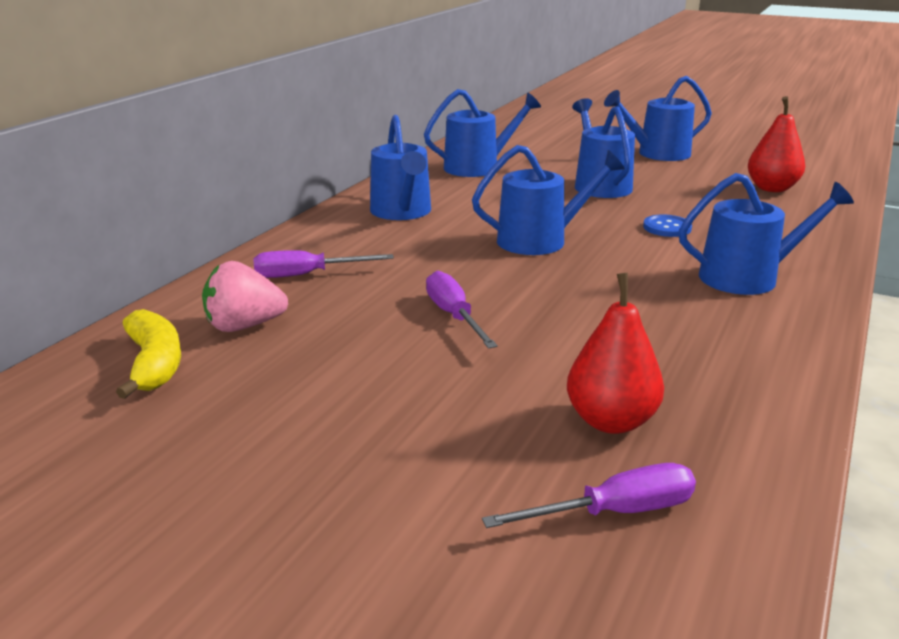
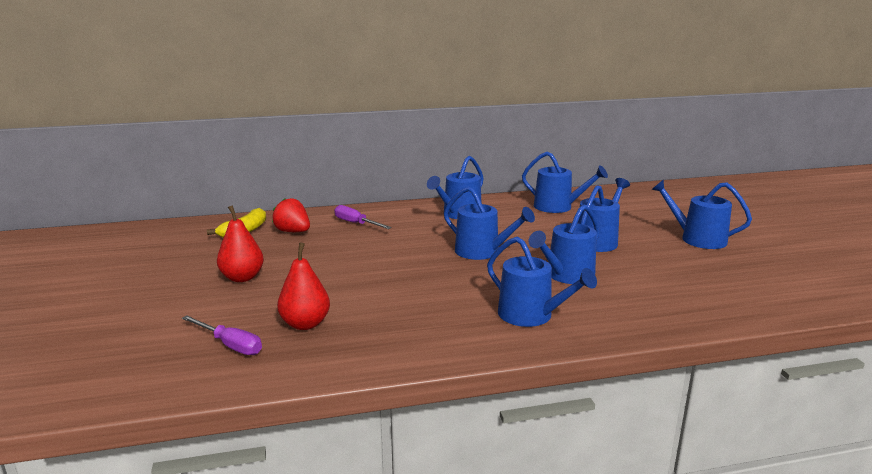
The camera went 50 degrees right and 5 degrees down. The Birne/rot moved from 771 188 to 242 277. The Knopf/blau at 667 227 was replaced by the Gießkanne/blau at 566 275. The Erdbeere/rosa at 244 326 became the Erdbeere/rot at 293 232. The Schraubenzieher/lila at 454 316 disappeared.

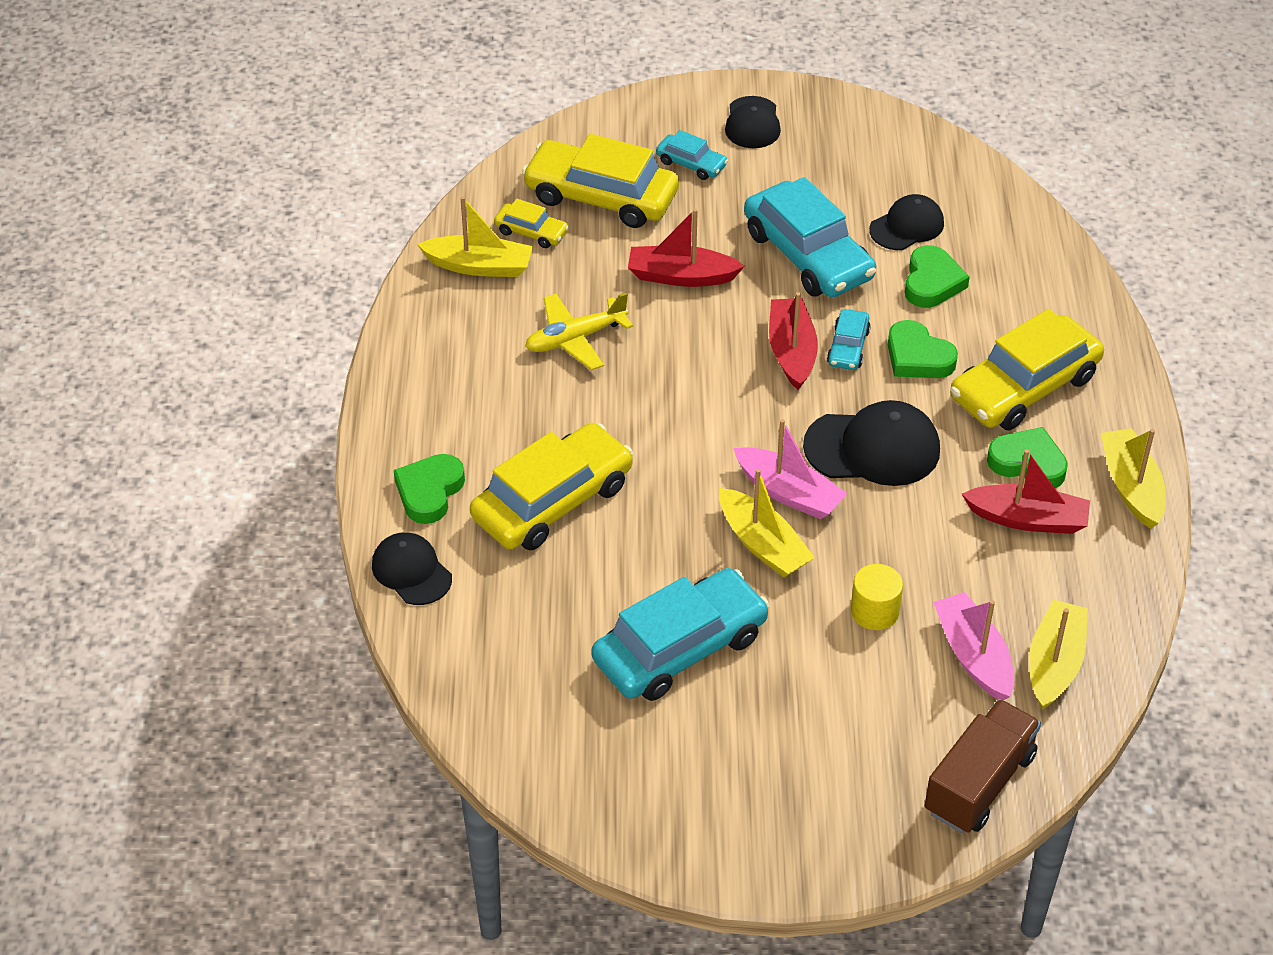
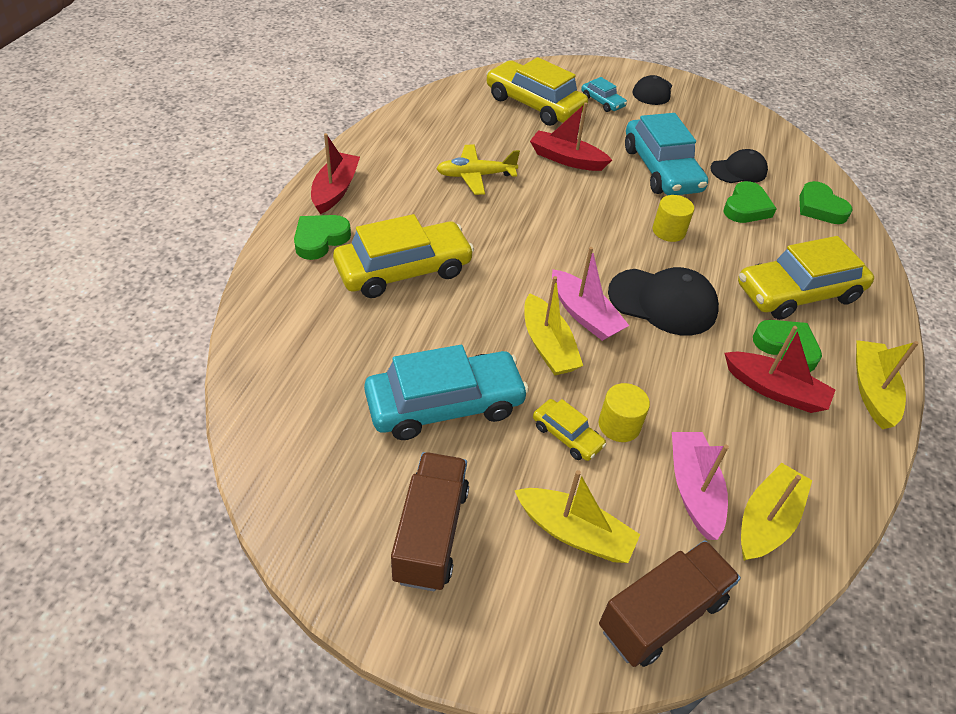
The camera went 15 degrees right and 0 degrees up. The Boot/gelb moved from 479 266 to 575 533. The Auto/gelb moved from 531 232 to 567 435. The Boot/rot moved from 792 351 to 335 190. The Auto/türkis at 848 347 was replaced by the Vollzylinder/gelb at 669 231. The Herz/grün moved from 918 357 to 820 208. The Kappe/schwarz at 411 571 disappeared. The Lastwagen/braun at 431 533 appeared.

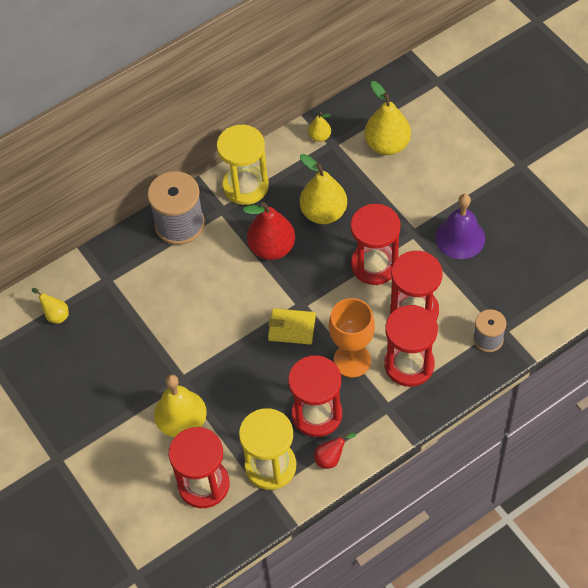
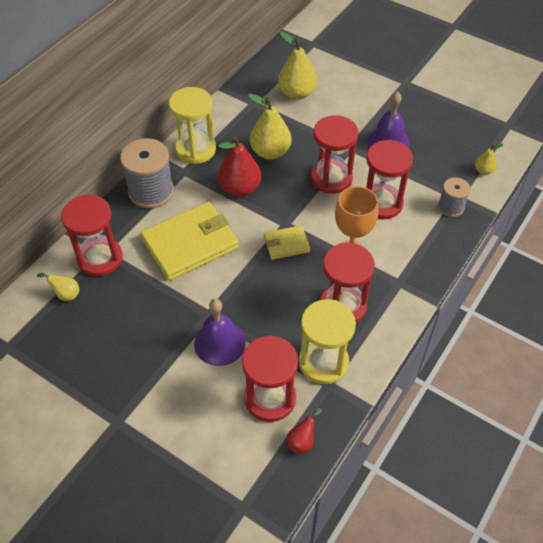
The camera went 25 degrees left and 5 degrees down. The Birne/gelb moved from 320 136 to 483 170. The Sanduhr/rot moved from 409 365 to 100 258. The Glocke/gelb at 180 413 became the Glocke/lila at 219 343. The Birne/rot moved from 331 458 to 302 441. The Geldbörse/gelb at 190 243 appeared.

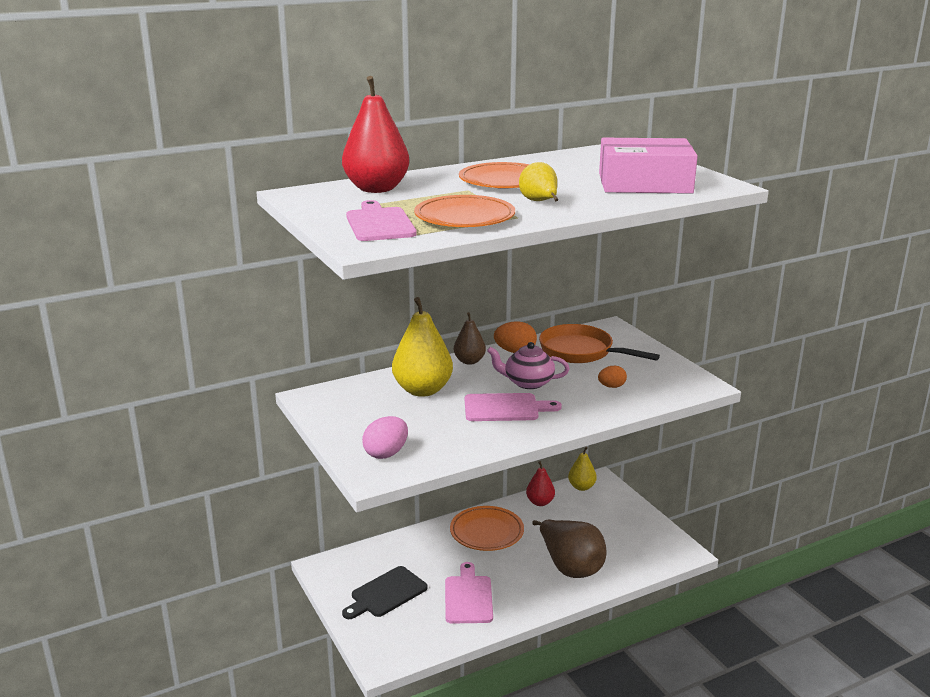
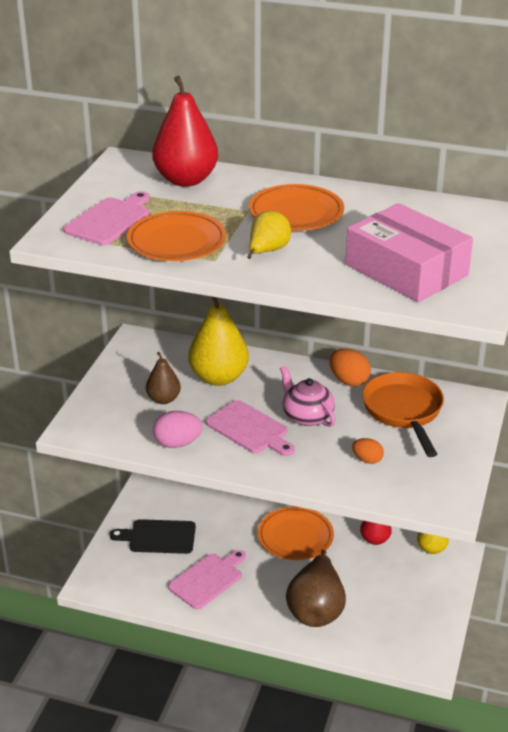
The camera went 45 degrees right and 10 degrees up. The Birne/braun moved from 469 361 to 163 399. The Ei/rosa moved from 386 453 to 177 443.

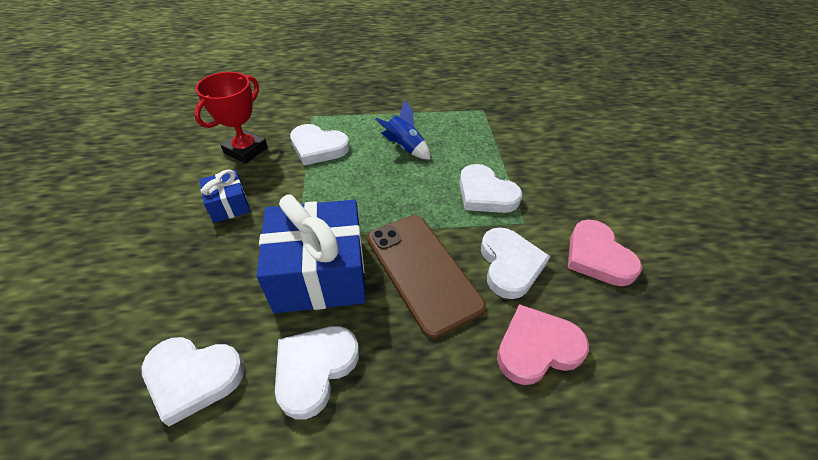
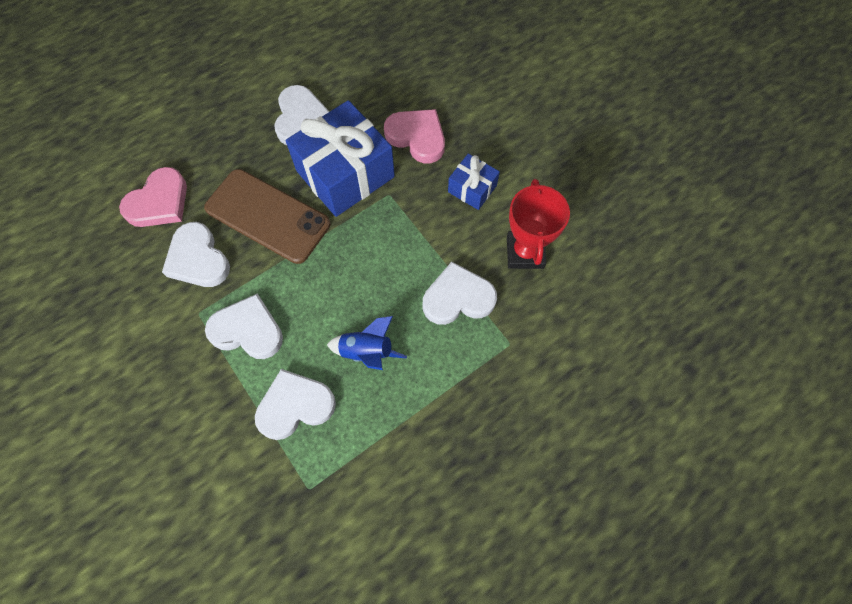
The camera went 150 degrees right and 20 degrees up. The Herz/rosa moved from 597 256 to 417 137. The Herz/weiß moved from 193 377 to 295 406.

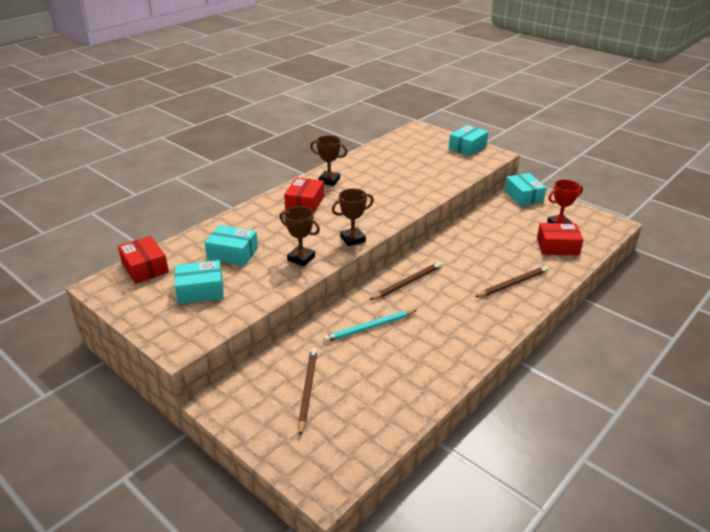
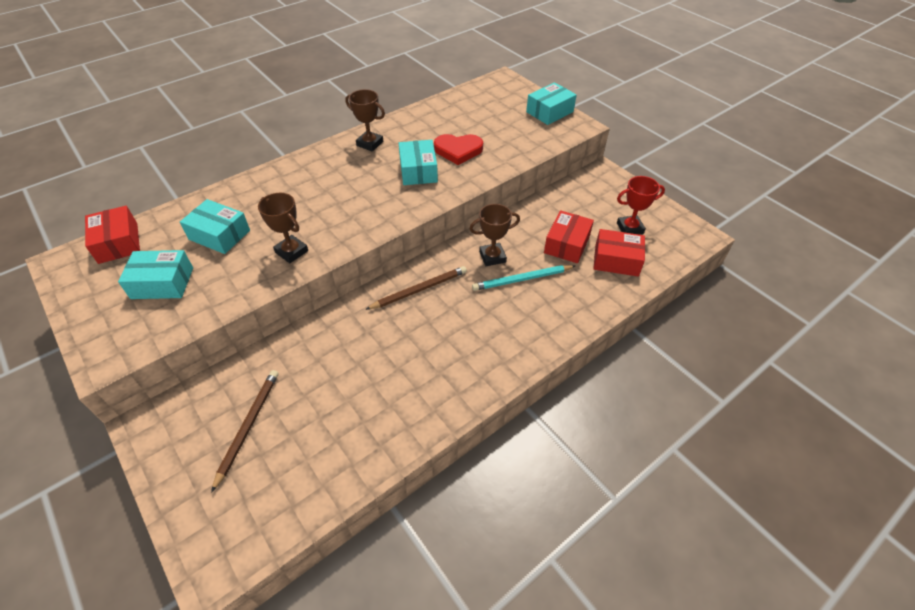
The camera went 10 degrees right and 15 degrees up. The Schachtel/türkis moved from 523 196 to 418 171. The Schachtel/rot moved from 305 203 to 567 244. The Pokal/braun moved from 352 239 to 492 257. The Bleistift/braun at 513 283 disappeared. The Bleistift/türkis moved from 369 328 to 522 279. The Herz/rot at 458 150 appeared.

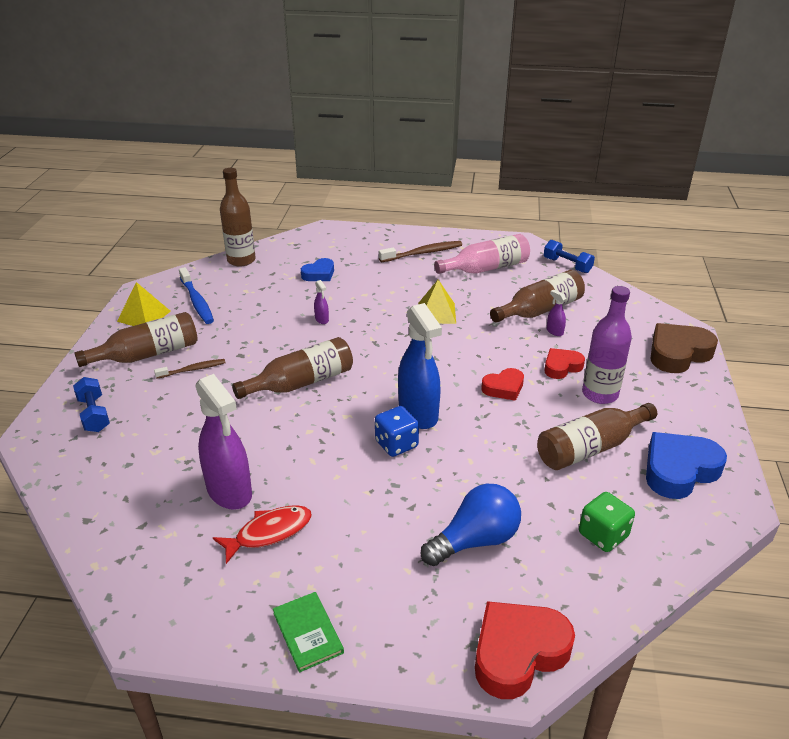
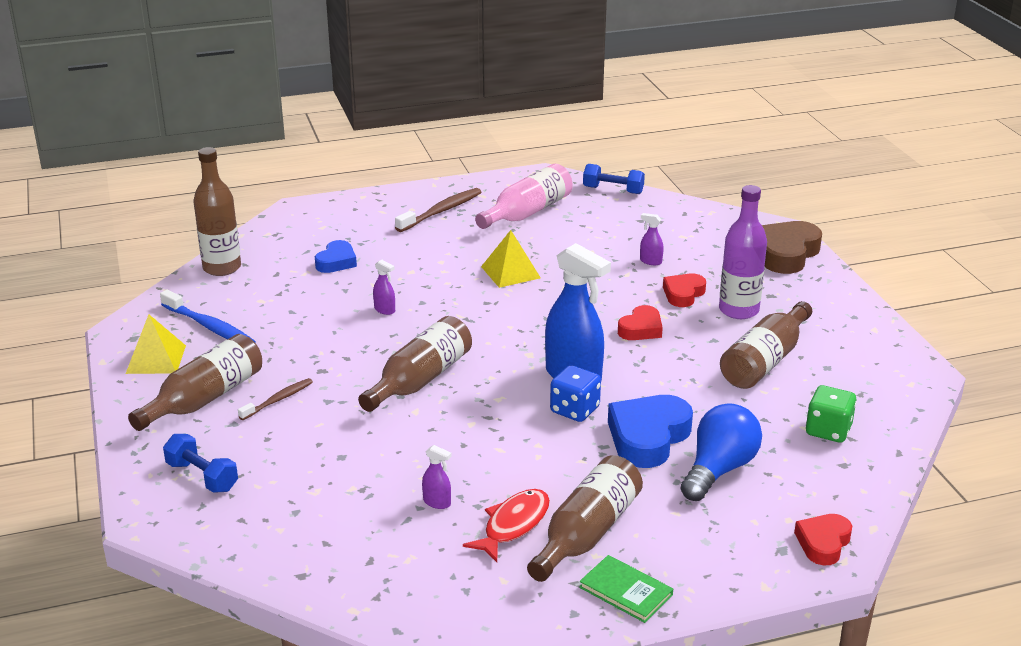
The camera went 25 degrees left and 5 degrees down. The Flasche/braun moved from 540 310 to 586 533. The Sprühflasche/lila at 229 491 changed to 0.41 times the size. The Herz/blau moved from 679 470 to 648 437. The Herz/rot at 518 653 changed to 0.59 times the size.

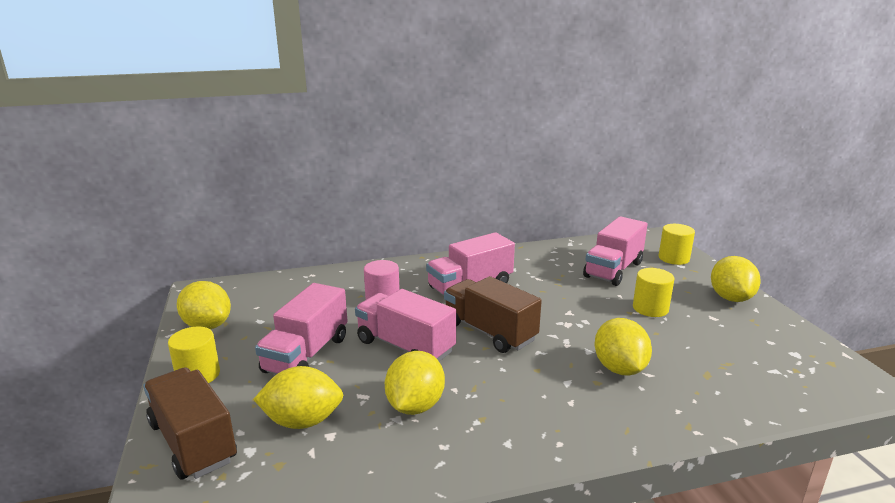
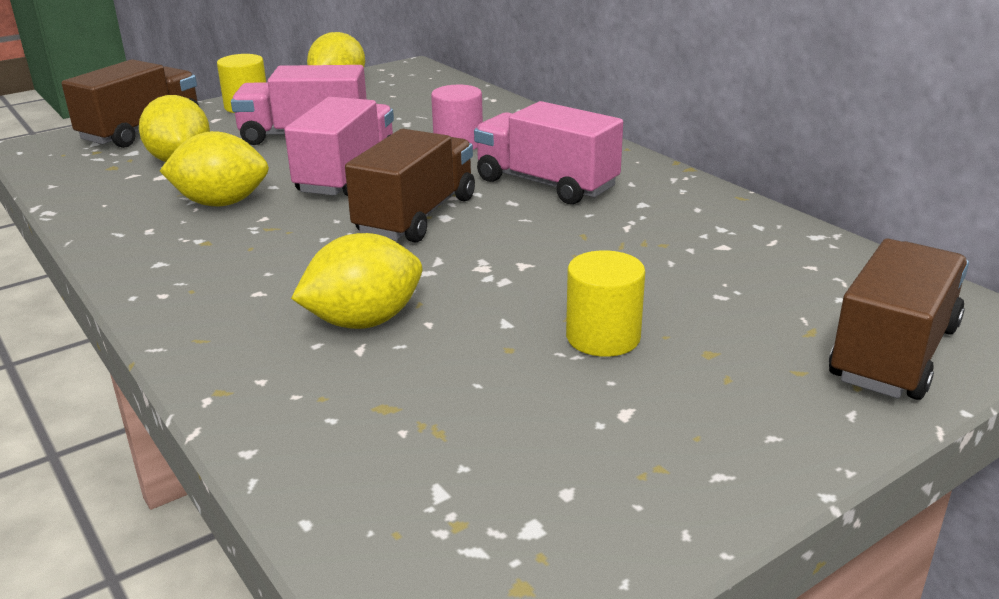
The camera went 70 degrees right and 5 degrees up. The Lastwagen/rosa at 613 270 disappeared. The Vollzylinder/gelb at 673 258 was replaced by the Lastwagen/braun at 893 353. The Zitrone/gelb at 730 298 disappeared.

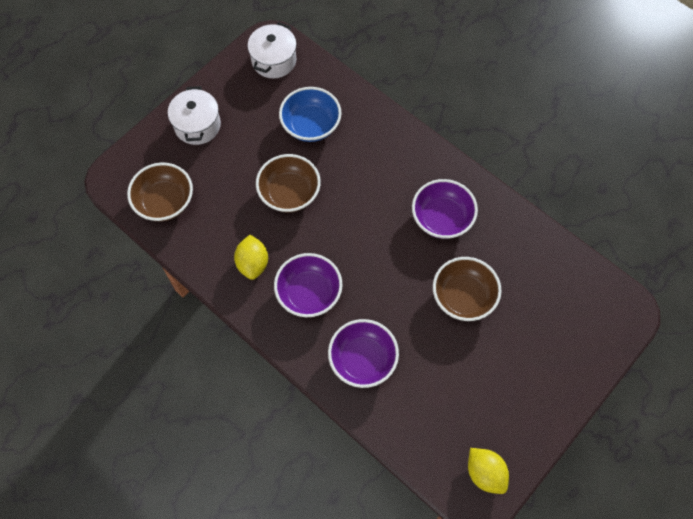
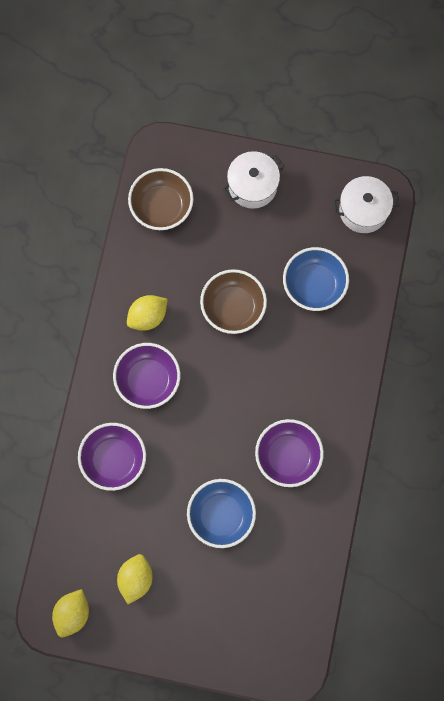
The camera went 60 degrees right and 10 degrees up. The Schüssel/braun at 463 297 became the Schüssel/blau at 221 515. The Zitrone/gelb at 135 579 appeared.

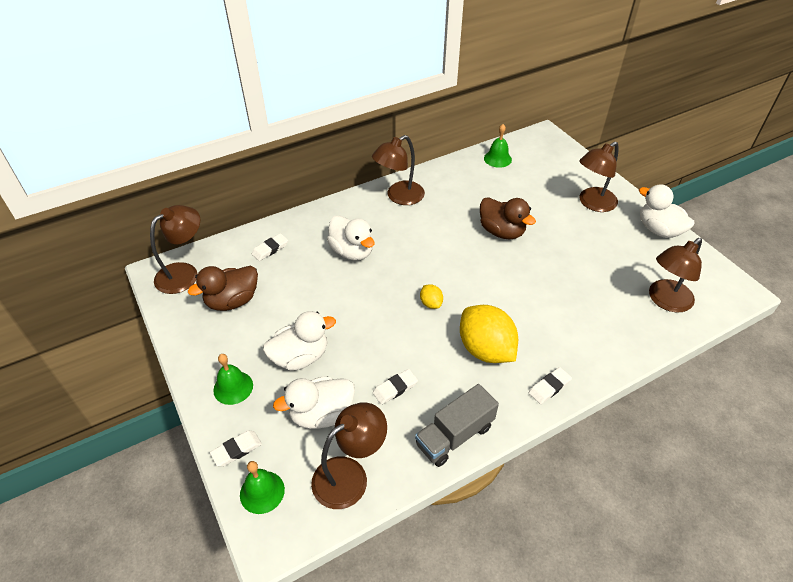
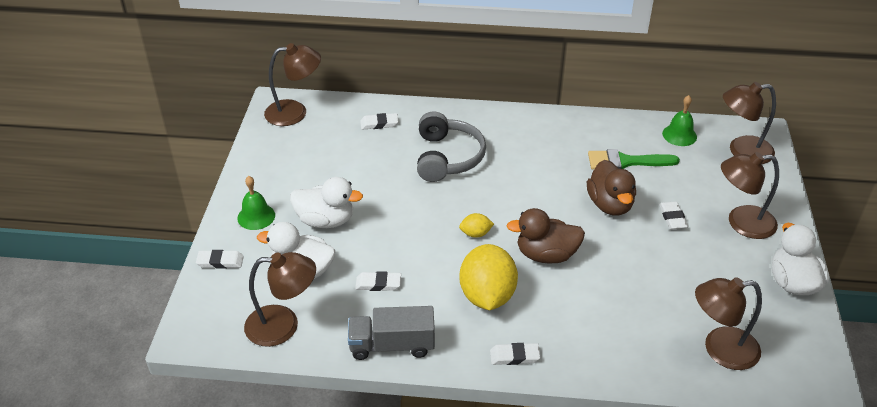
The camera went 35 degrees right and 5 degrees down. The Lampe/braun moved from 399 197 to 742 151. The Ente/weiß at 352 251 was replaced by the Kopfhörer/grau at 447 157. The Ente/braun moved from 232 301 to 546 255. The Zitrone/gelb at 431 303 turned 75 degrees clockwise. The Glocke/grün at 262 492 disappeared. The Pinsel/grün at 626 161 appeared. The Radiergummi/weiß at 672 218 appeared.

